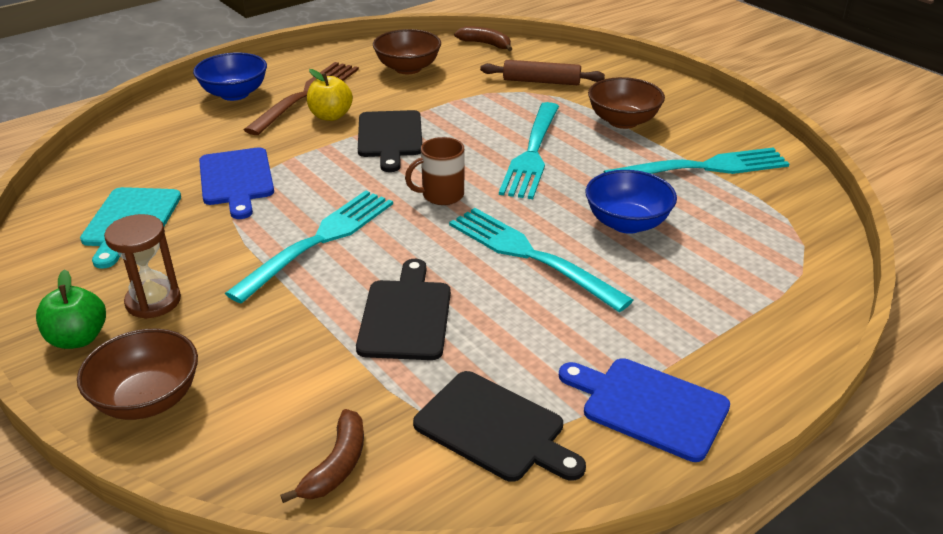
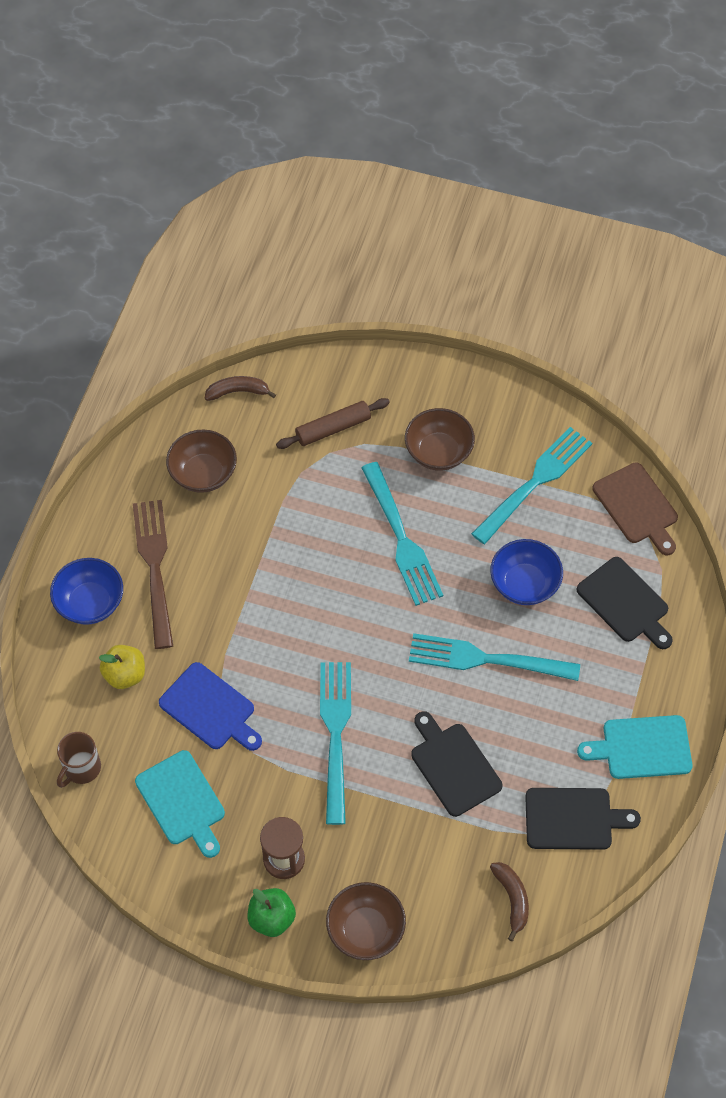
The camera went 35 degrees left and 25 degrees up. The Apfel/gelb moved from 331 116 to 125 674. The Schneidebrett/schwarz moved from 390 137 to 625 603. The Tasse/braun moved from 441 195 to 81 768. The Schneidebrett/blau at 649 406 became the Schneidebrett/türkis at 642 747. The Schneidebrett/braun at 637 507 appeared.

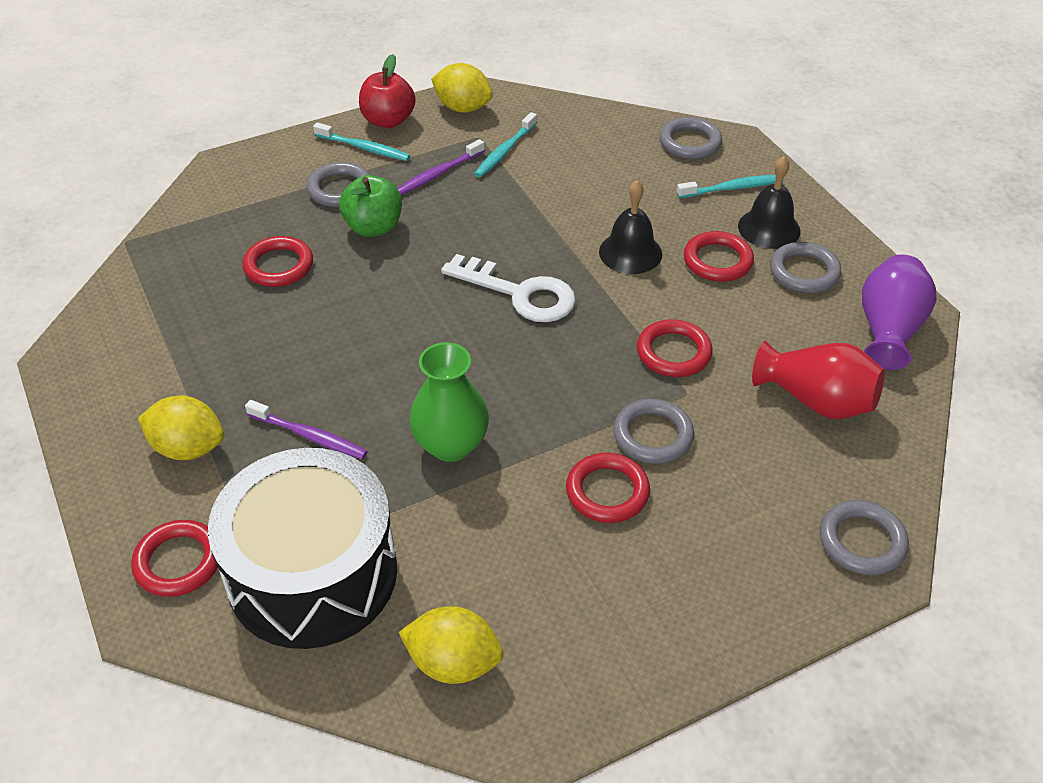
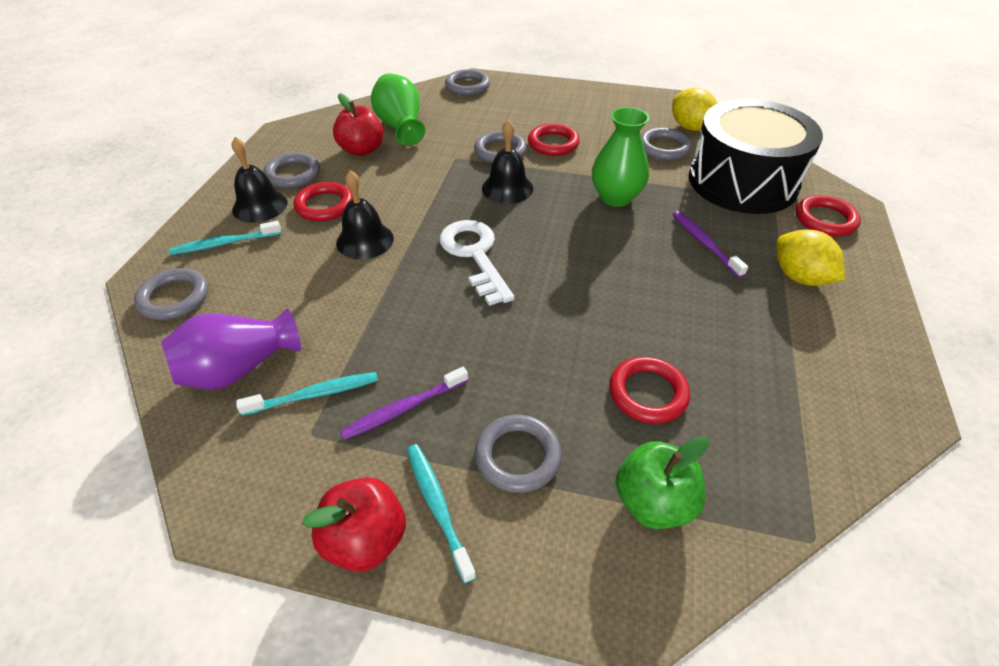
The camera went 140 degrees left and 0 degrees up. The Zitrone/gelb at 463 108 disappeared. The Zahnbürste/lila at 439 173 turned 150 degrees clockwise. The Apfel/grün moved from 373 227 to 653 502. The Zahnbürste/türkis at 731 188 turned 45 degrees counterclockwise. The Vase/lila moved from 888 330 to 239 368. The Ring/rot at 673 352 disappeared. The Vase/rot at 816 400 became the Vase/grün at 400 126. The Apfel/rot at 362 150 appeared. The Glocke/schwarz at 507 188 appeared. The Ring/grau at 663 148 appeared.

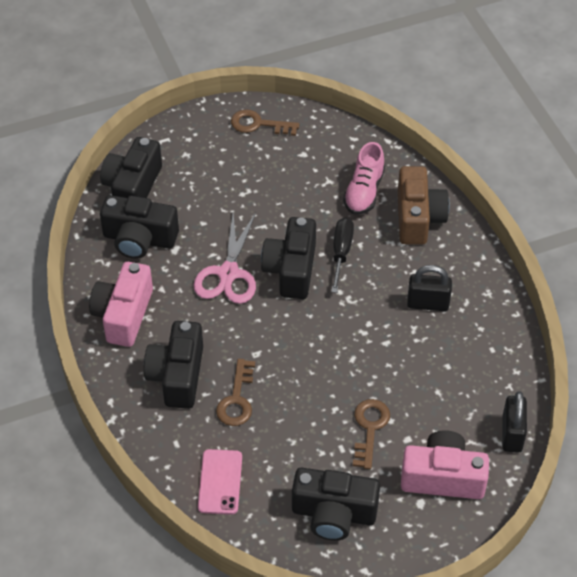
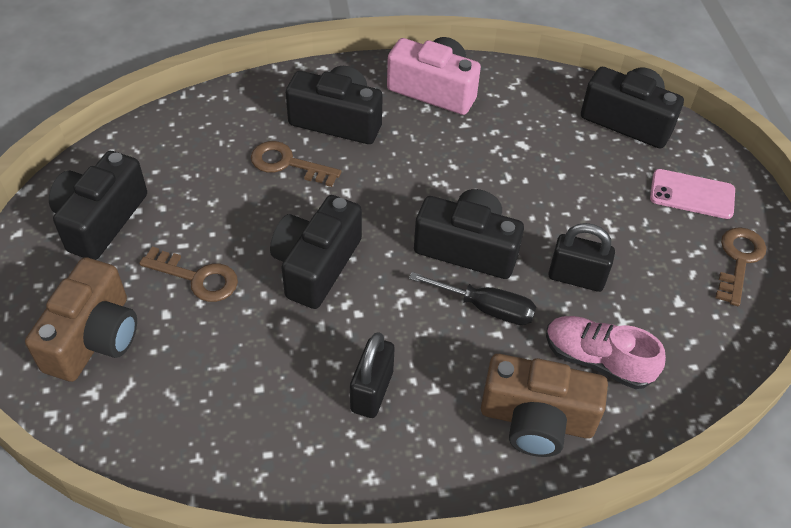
The camera went 100 degrees right and 0 degrees up. The Kamera/schwarz moved from 139 239 to 316 265. The Schere/rosa at 228 273 disappeared. The Vorhängeschloss/schwarz moved from 512 434 to 576 278. The Kamera/rosa at 443 477 became the Kamera/braun at 94 337. The Handy/rosa moved from 220 482 to 692 194.

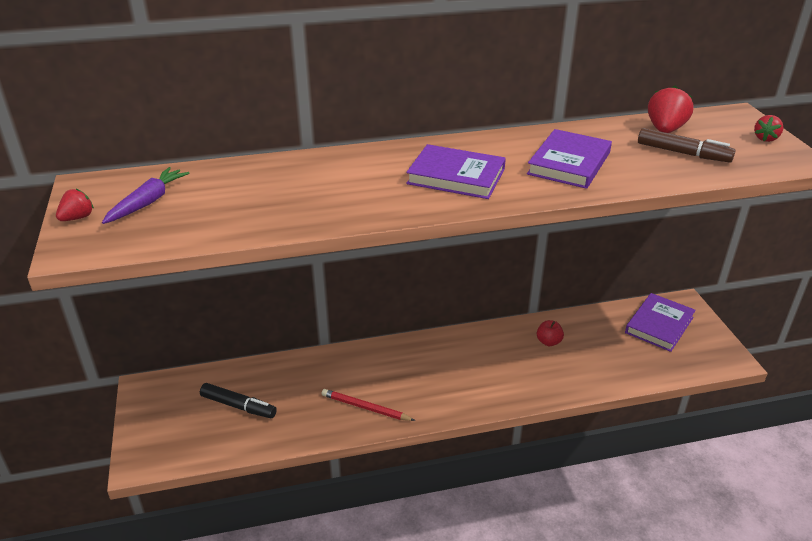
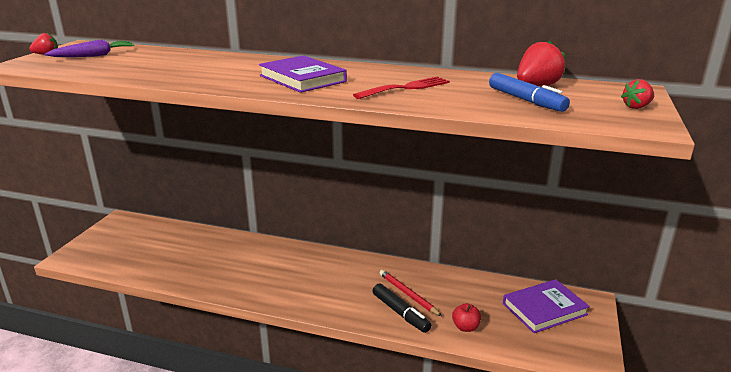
The camera went 30 degrees right and 10 degrees down. The Filzstift/braun at 683 153 became the Filzstift/blau at 525 100. The Buch/lila at 569 163 was replaced by the Gabel/rot at 406 88. The Apfel/rot moved from 548 342 to 465 327. The Filzstift/schwarz moved from 238 406 to 400 313. The Bleistift/rot moved from 365 407 to 408 294.

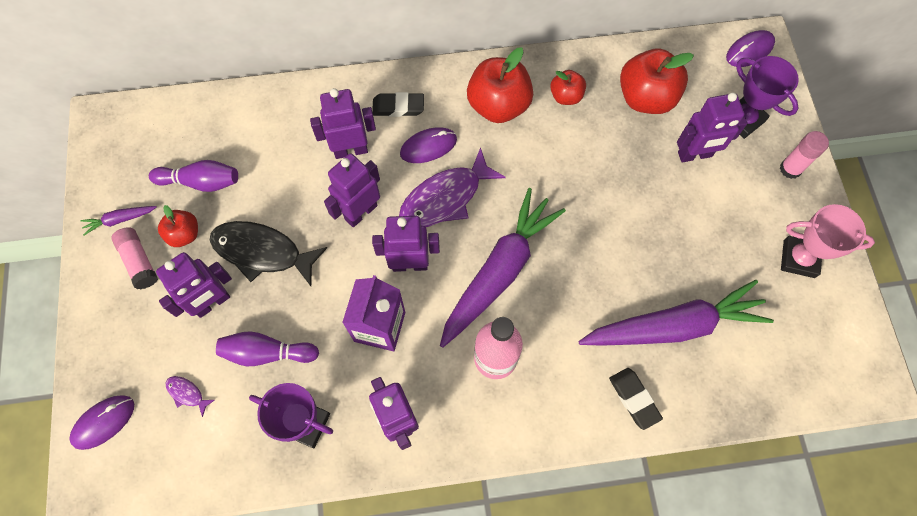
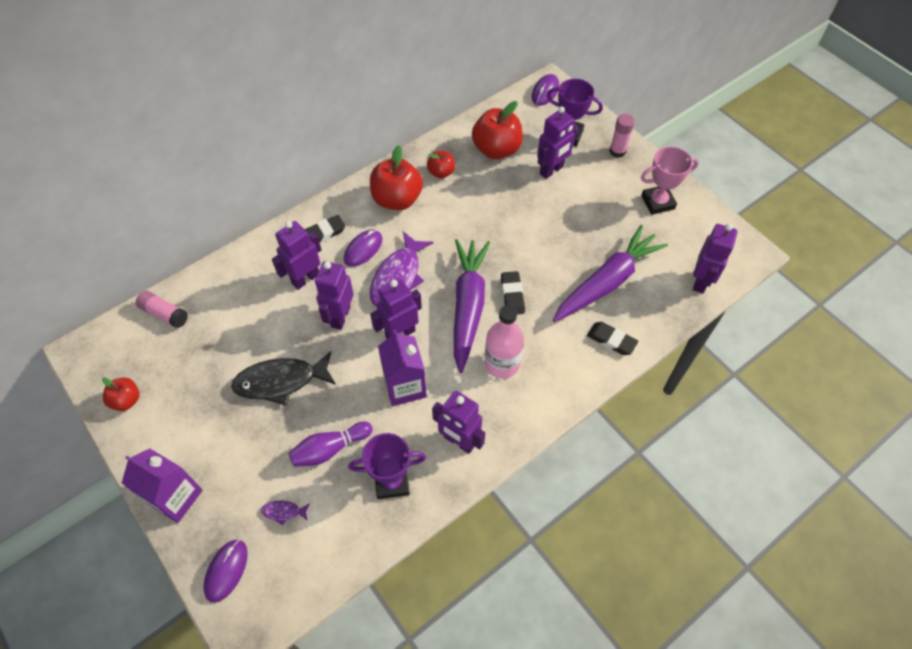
The camera went 30 degrees left and 10 degrees down. The Bowlingkegel/lila at 201 182 disappeared. The Apfel/rot moved from 184 234 to 126 400. The Karotte/lila at 119 220 disappeared. The Klebestift/rosa moved from 139 261 to 164 314. The Roboter/lila moved from 212 303 to 701 281. The Radiergummi/schwarz at 512 295 appeared. The Getränkekarton/lila at 175 497 appeared.

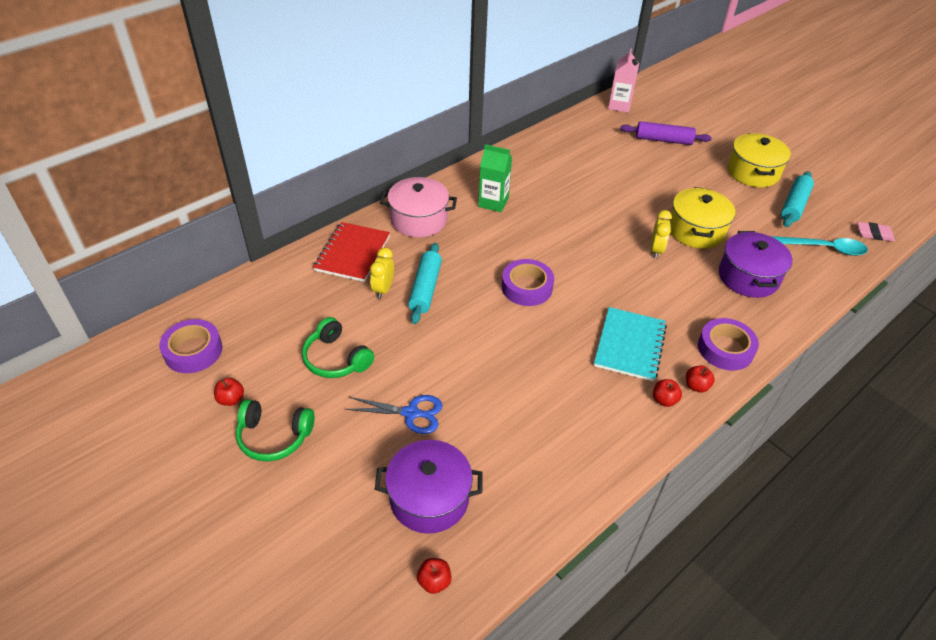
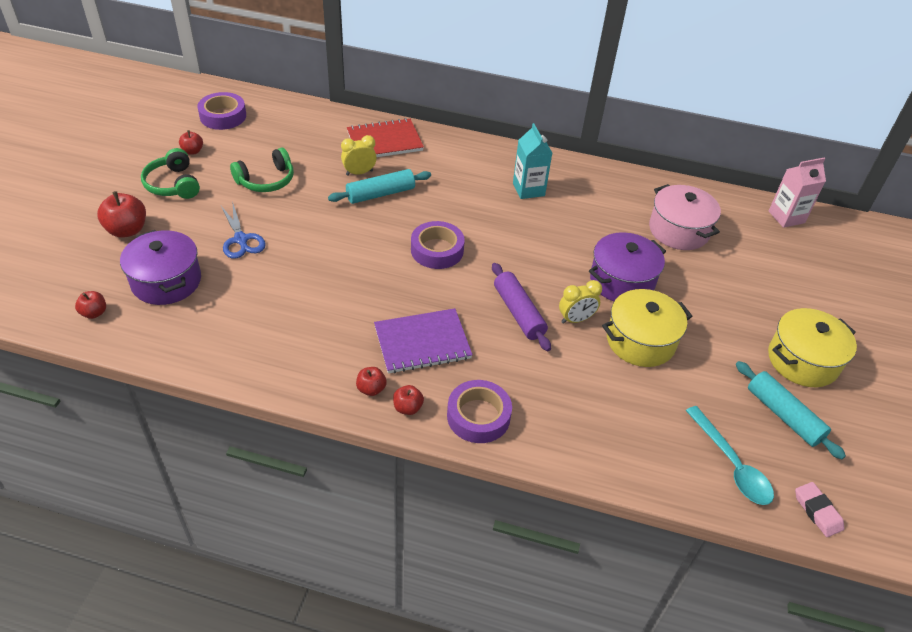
The camera went 55 degrees right and 0 degrees up. The Nudelholz/lila moved from 663 140 to 518 312. The Getränkekarton/grün at 493 202 became the Getränkekarton/türkis at 528 189. The Nudelholz/türkis at 794 205 turned 60 degrees clockwise. The Kochtopf/rosa moved from 419 220 to 678 230. The Kochtopf/lila moved from 748 277 to 622 281. The Notizbuch/türkis at 629 345 became the Notizbuch/lila at 422 342. The Kopfhörer/grün at 336 359 turned 135 degrees counterclockwise. The Apfel/rot at 127 230 appeared.

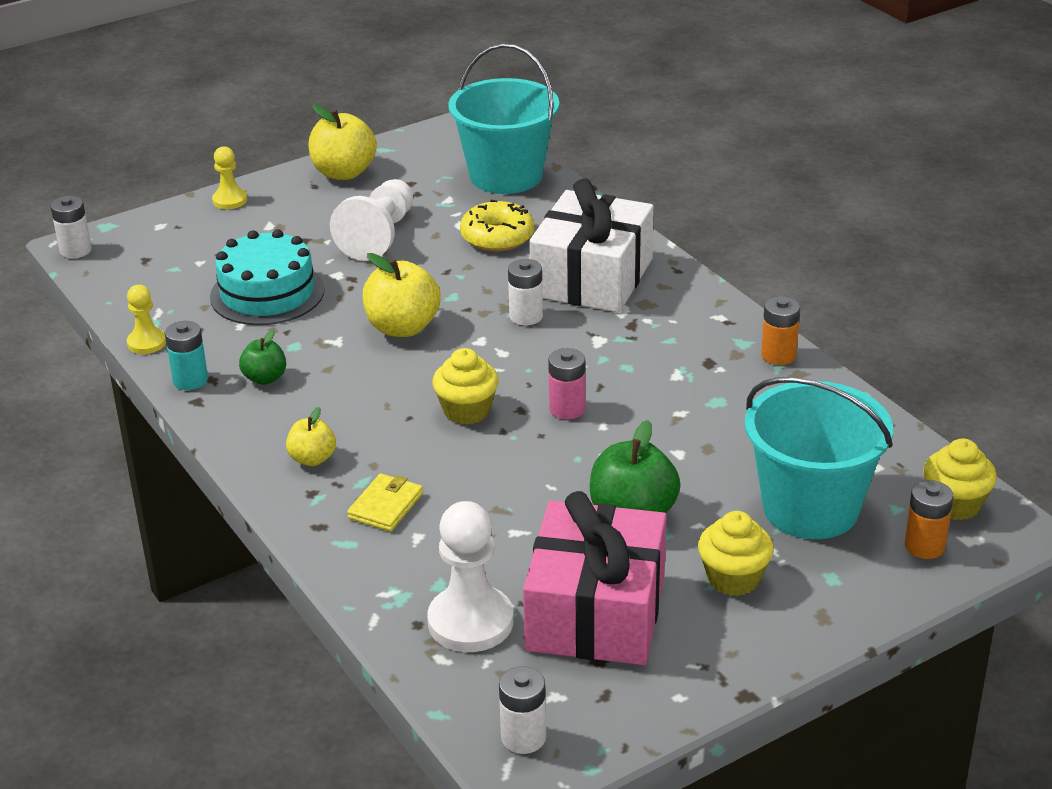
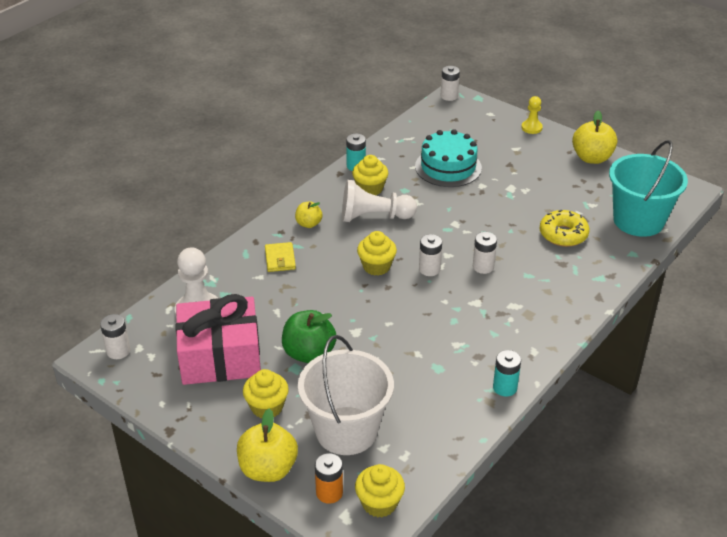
The camera went 70 degrees right and 5 degrees up. The Geschenk/weiß at 591 277 disappeared. The Bauer/weiß moved from 379 236 to 374 217. The Apfel/gelb moved from 402 327 to 268 469. The Bauer/gelb at 147 343 disappeared. The Batterie/orange at 778 355 became the Batterie/türkis at 505 387. The Apfel/grün at 265 378 was replaced by the Muffin/gelb at 370 189. The Batterie/rosa at 567 409 disappeared. The Eimer/türkis at 810 508 became the Eimer/weiß at 346 431. The Geldbörse/gelb at 385 506 turned 75 degrees clockwise. The Batterie/weiß at 429 269 appeared.

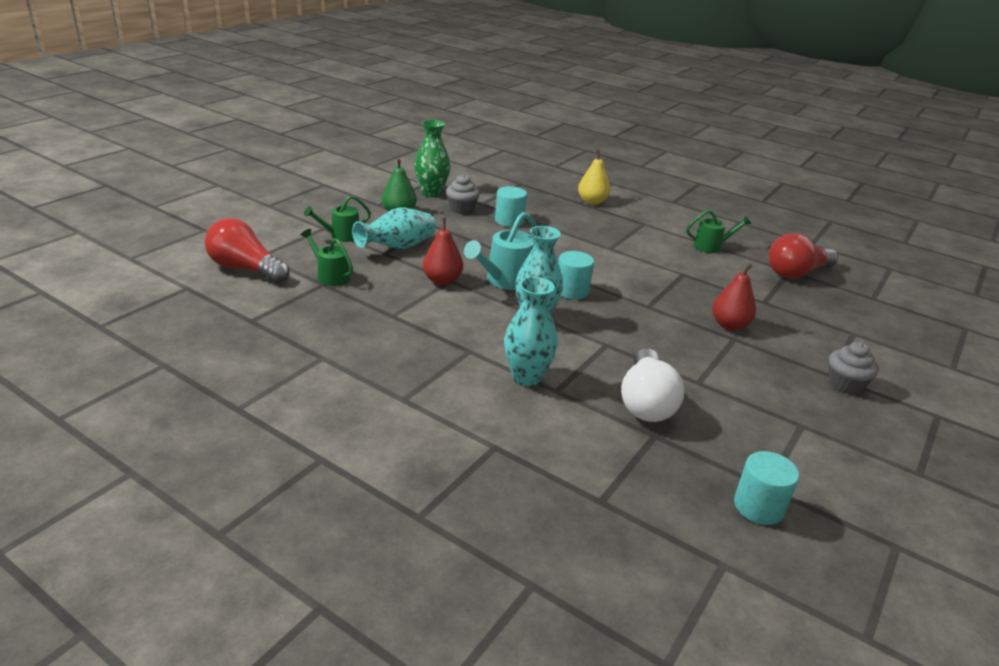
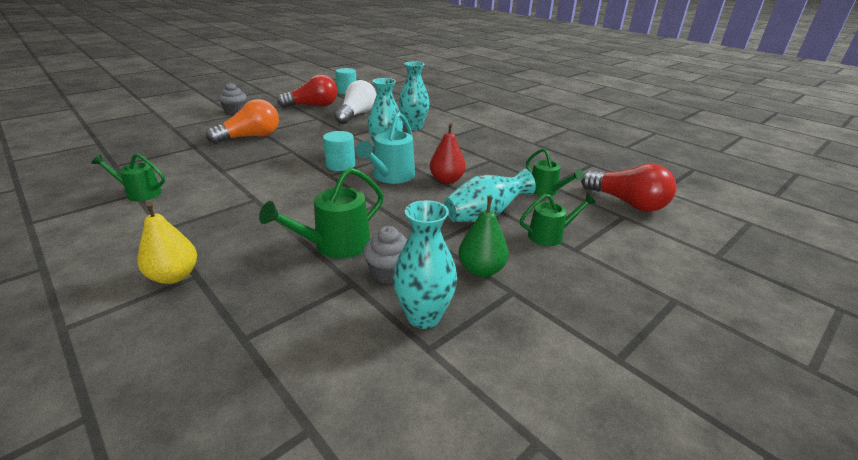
The camera went 165 degrees left and 0 degrees up. The Vase/grün at 431 193 became the Vase/türkis at 423 316. The Vollzylinder/türkis at 509 221 was replaced by the Gießkanne/grün at 336 245. The Gießkanne/türkis at 505 280 turned 150 degrees clockwise. The Glühbirne/rot moved from 796 273 to 313 106. The Birne/rot at 729 325 was replaced by the Glühbirne/orange at 251 137.

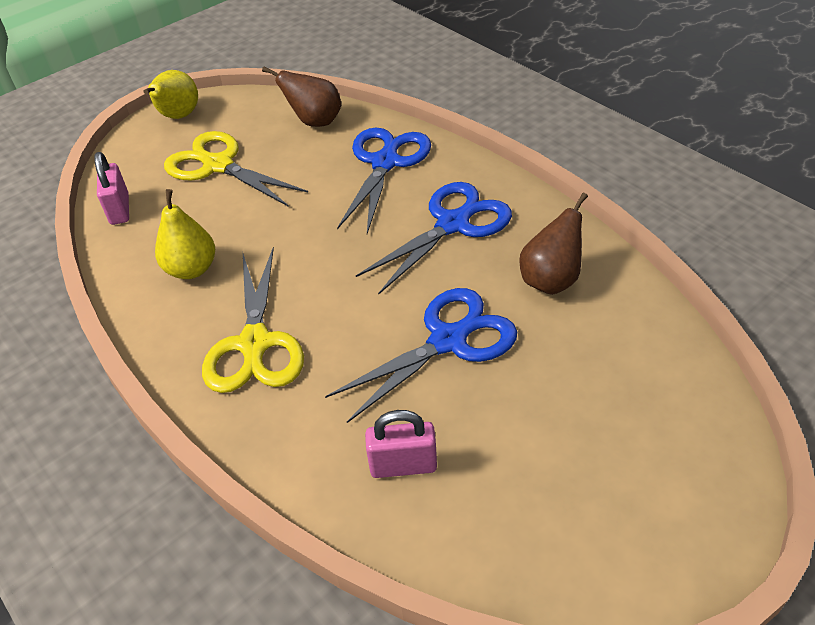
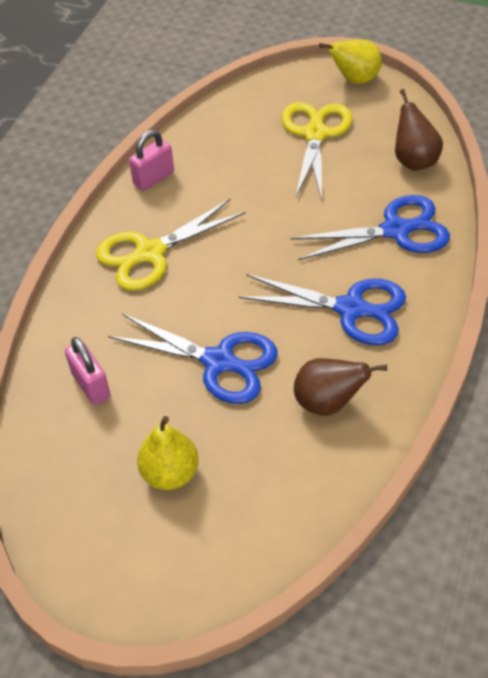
The camera went 60 degrees right and 5 degrees up. The Vorhängeschloss/rosa moved from 119 209 to 153 178. The Birne/gelb moved from 192 269 to 170 473.

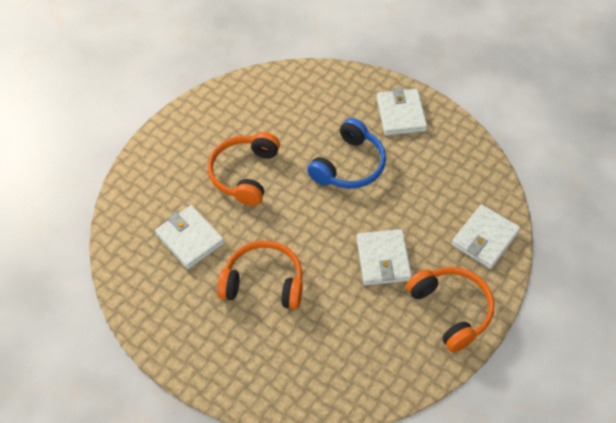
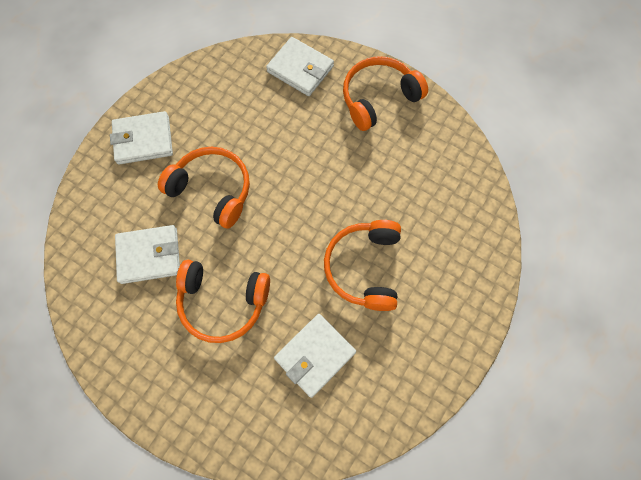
The camera went 95 degrees left and 15 degrees up. The Kopfhörer/blau at 349 165 became the Kopfhörer/orange at 212 190. The Geldbörse/weiß moved from 383 259 to 149 255.

